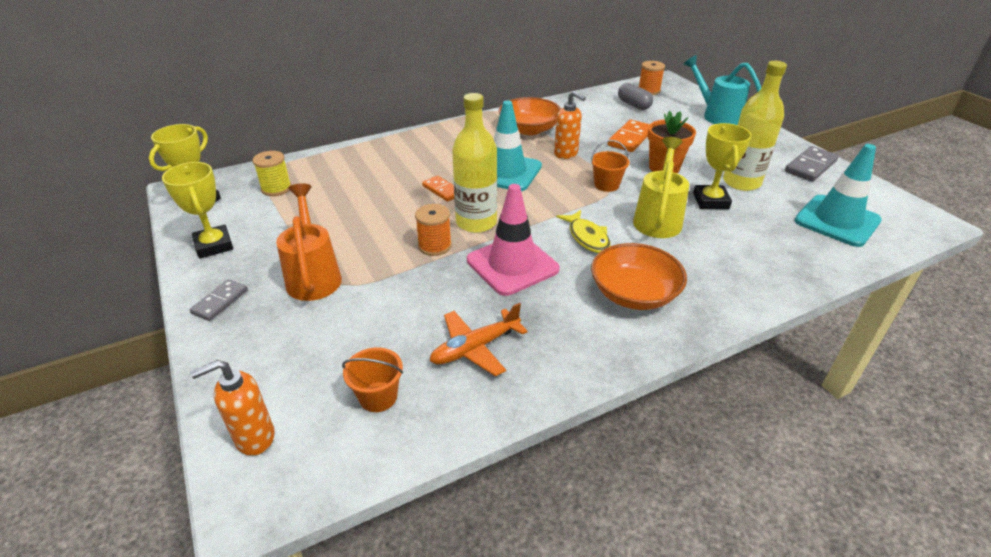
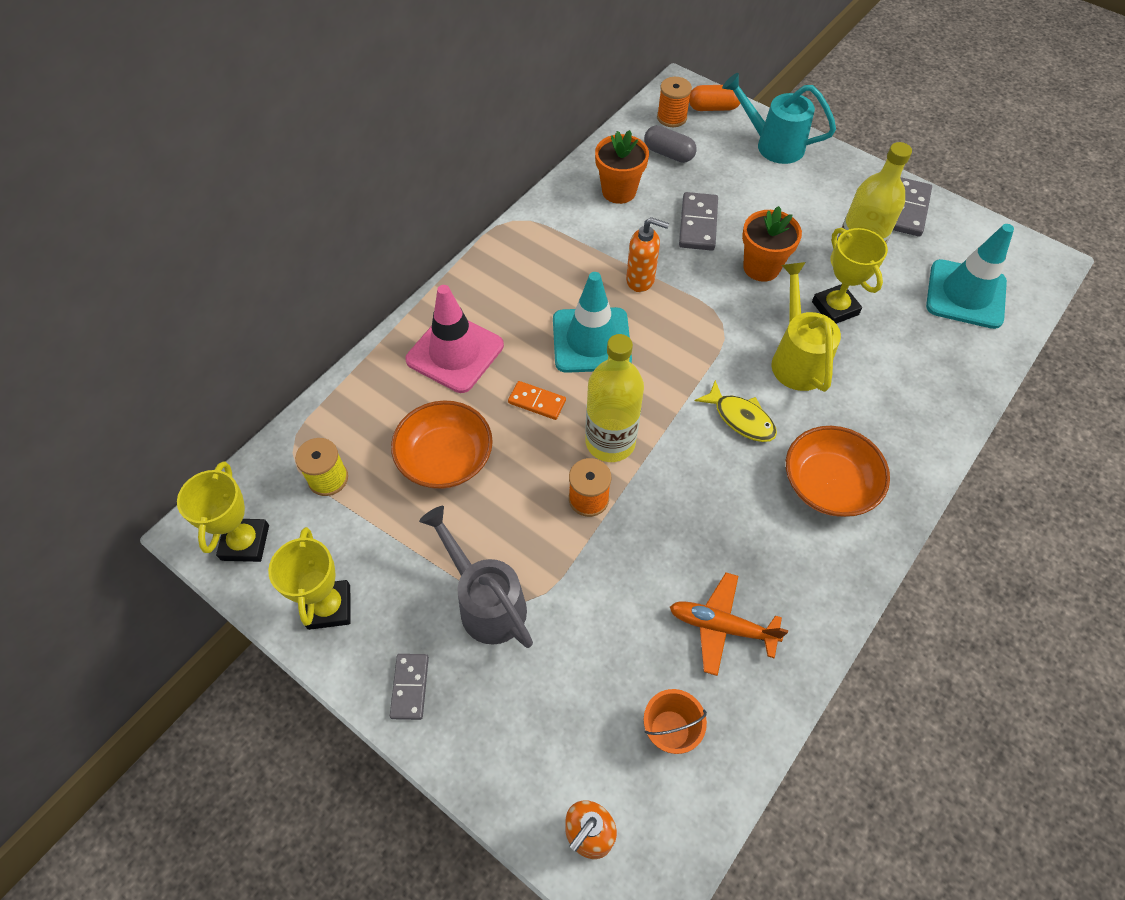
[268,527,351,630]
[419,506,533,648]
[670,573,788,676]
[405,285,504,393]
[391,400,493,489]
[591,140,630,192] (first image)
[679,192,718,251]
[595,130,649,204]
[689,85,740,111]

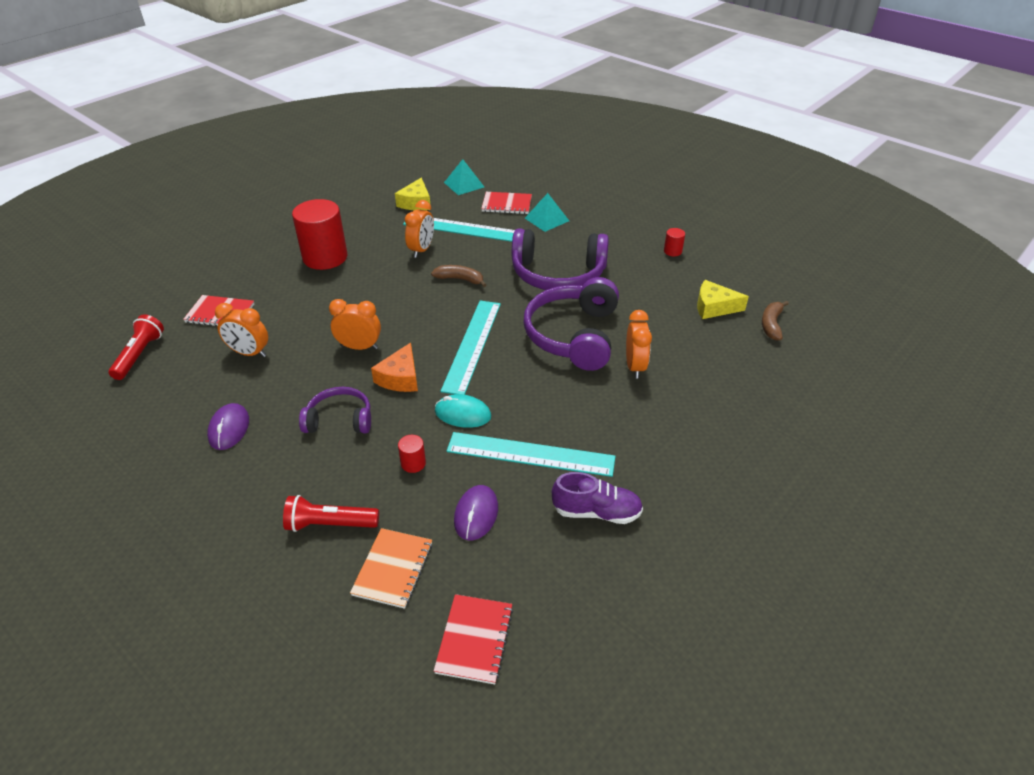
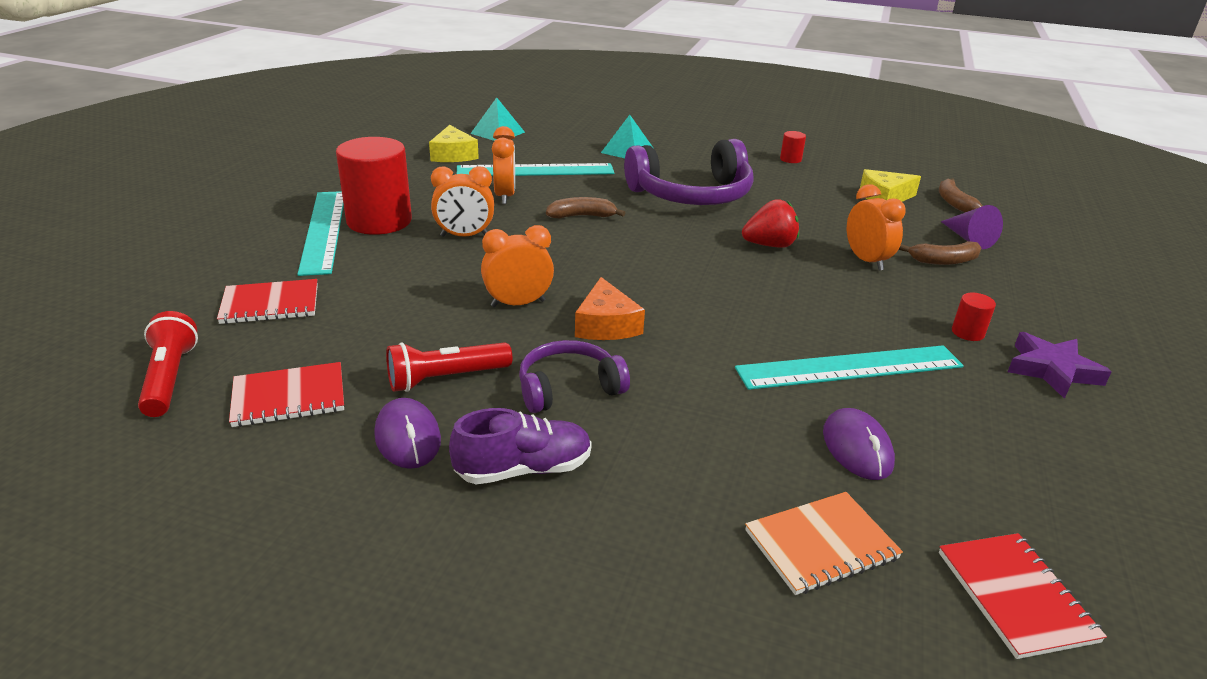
[431,166,494,237]
[386,342,512,392]
[745,492,903,595]
[952,293,996,341]
[435,394,491,428] (first image)
[297,191,344,276]
[229,362,344,427]
[742,199,799,248]
[449,408,592,485]
[899,241,982,265]
[941,205,1003,249]
[1008,332,1111,399]

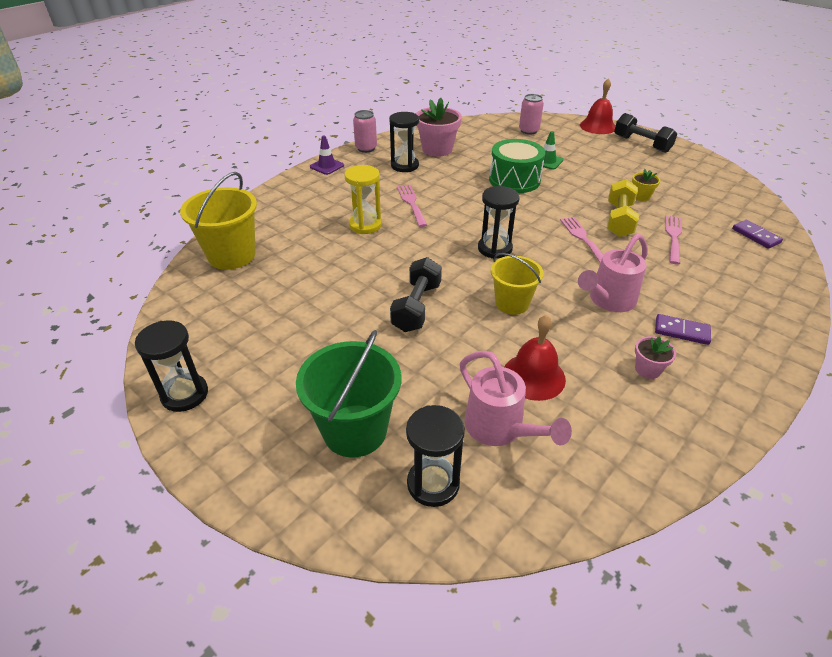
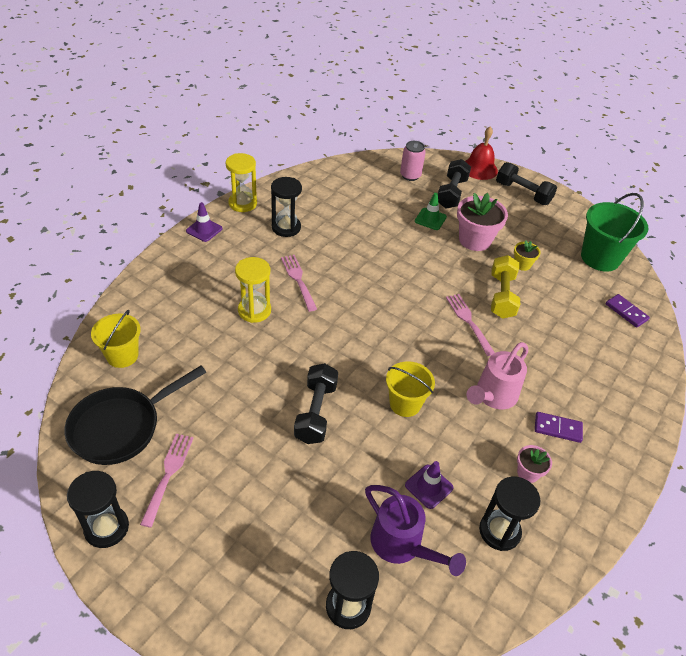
[91,310,141,368]
[581,193,648,272]
[226,153,257,212]
[457,193,508,251]
[365,485,466,576]
[479,476,540,551]
[489,139,545,193] (first image)
[405,461,454,509]
[140,434,194,528]
[64,366,206,465]
[438,159,471,208]

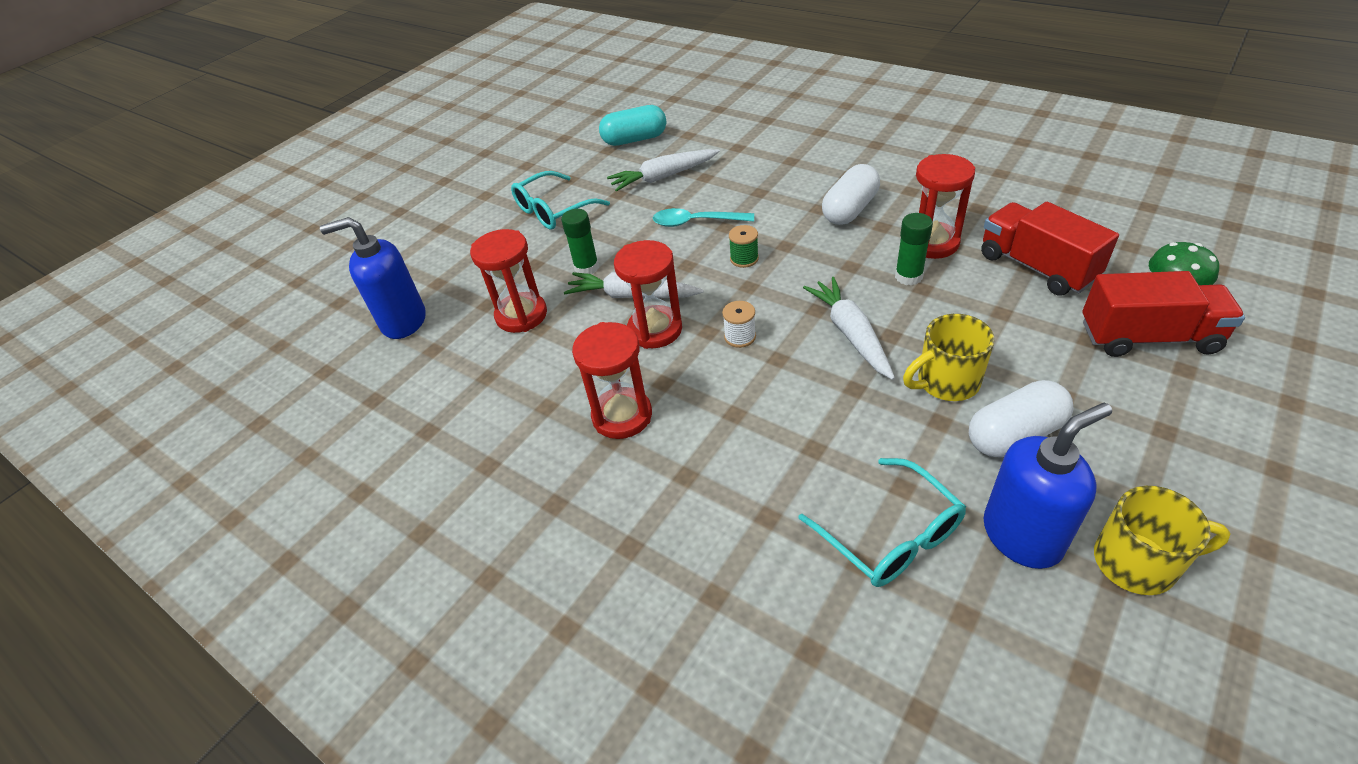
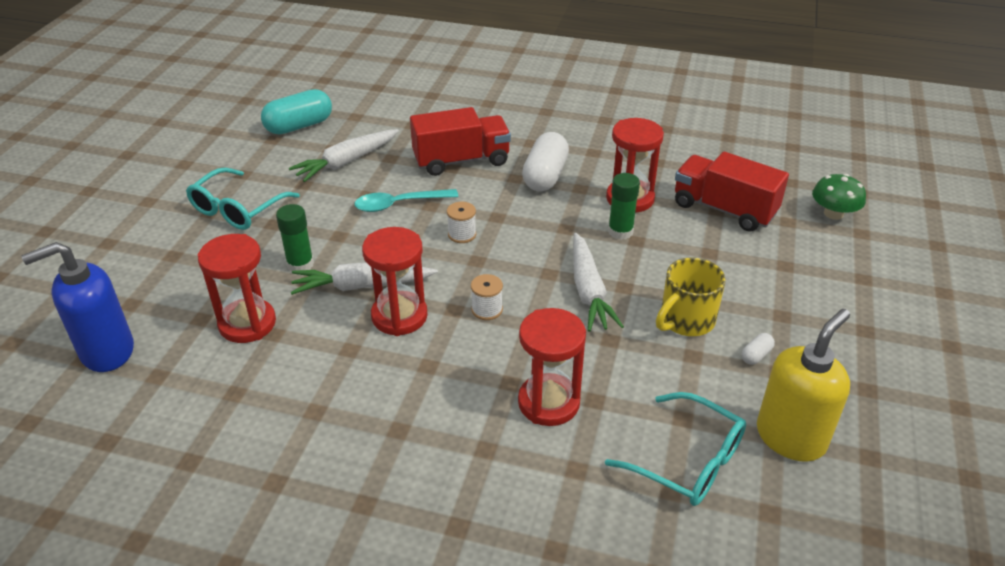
[518,308,586,426]
[447,202,476,243]
[573,233,624,332]
[742,333,775,365]
[757,309,850,462]
[410,107,511,176]
[1094,486,1231,595] (first image)

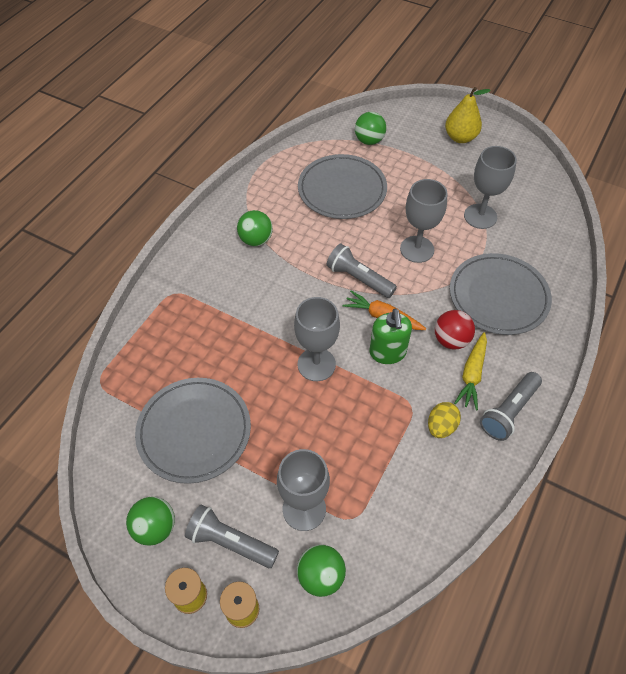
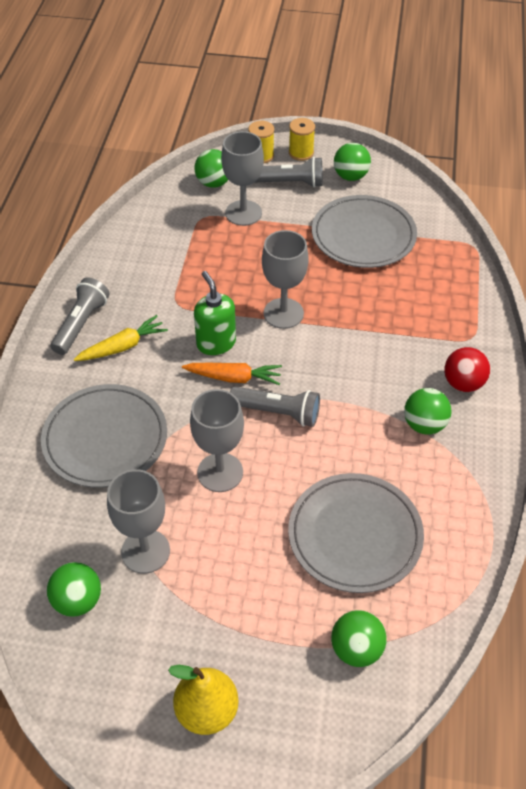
[428,402,461,438] (first image)
[444,347,490,392]
[74,315,168,361]
[47,562,101,617]

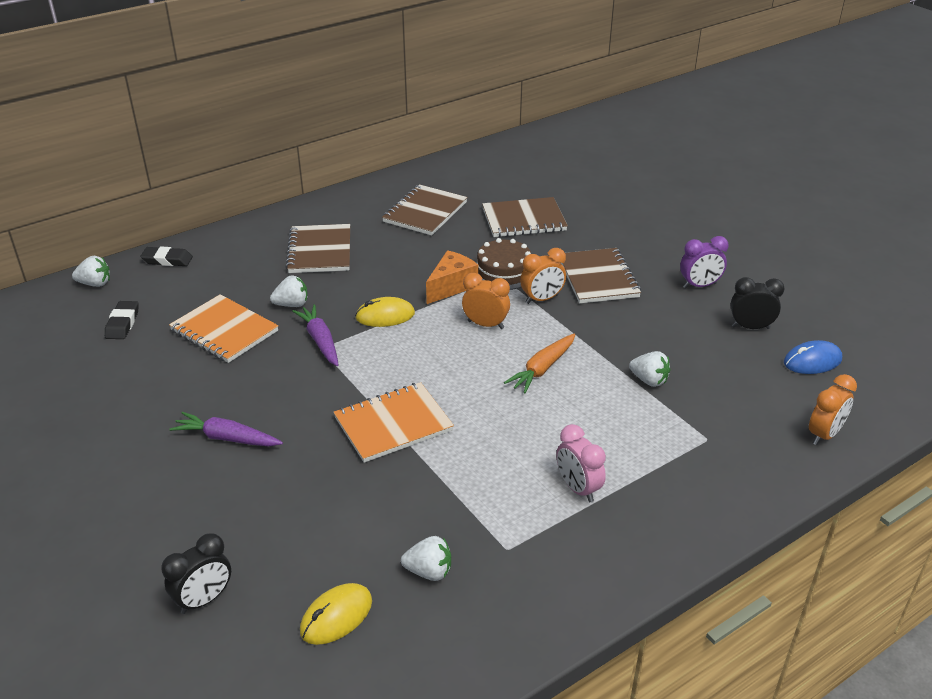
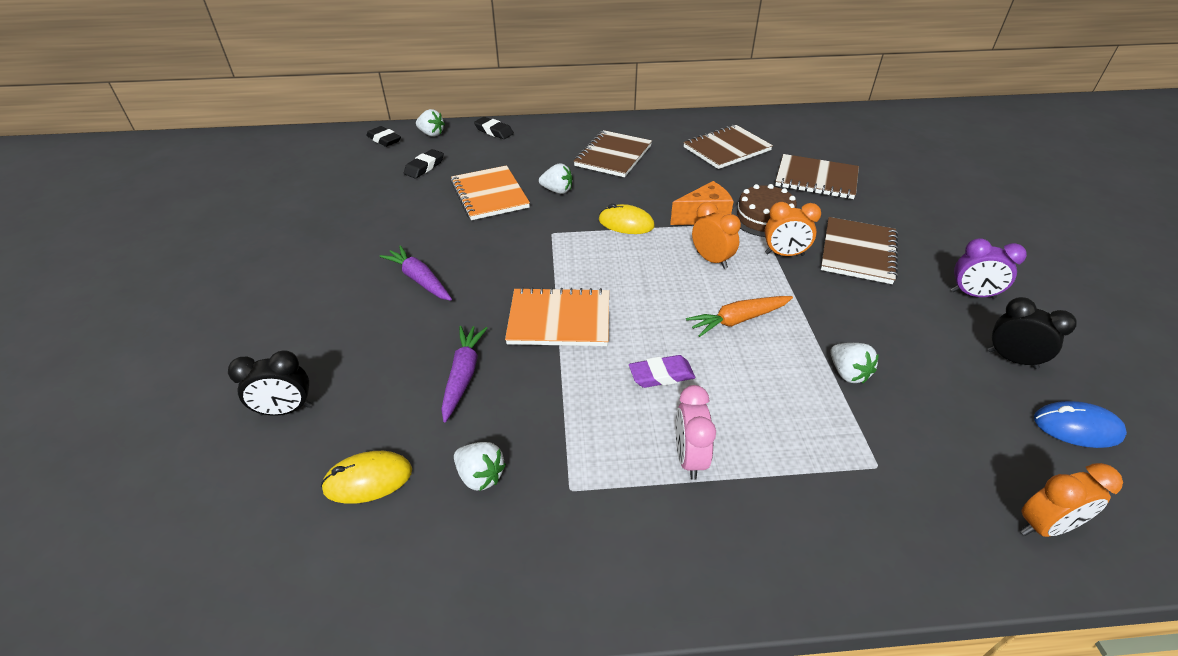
[441,326,487,422]
[366,126,401,147]
[629,355,695,388]

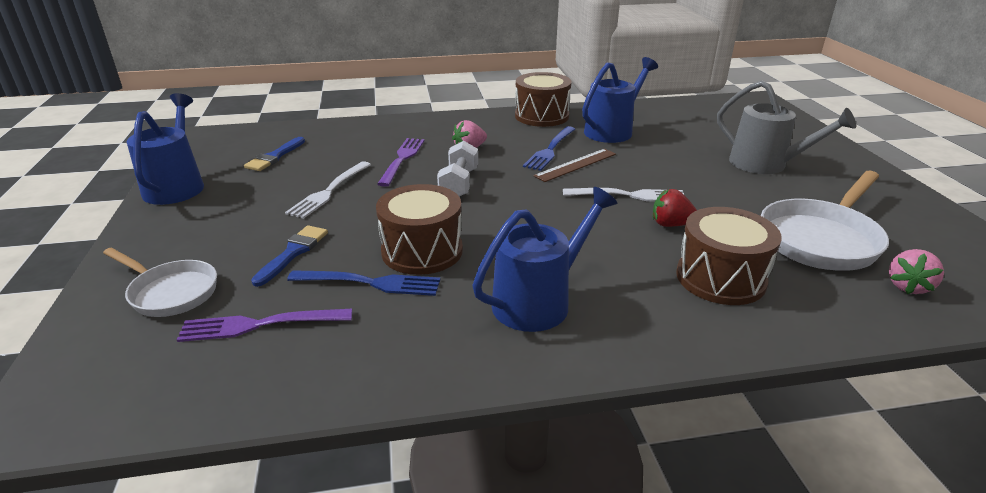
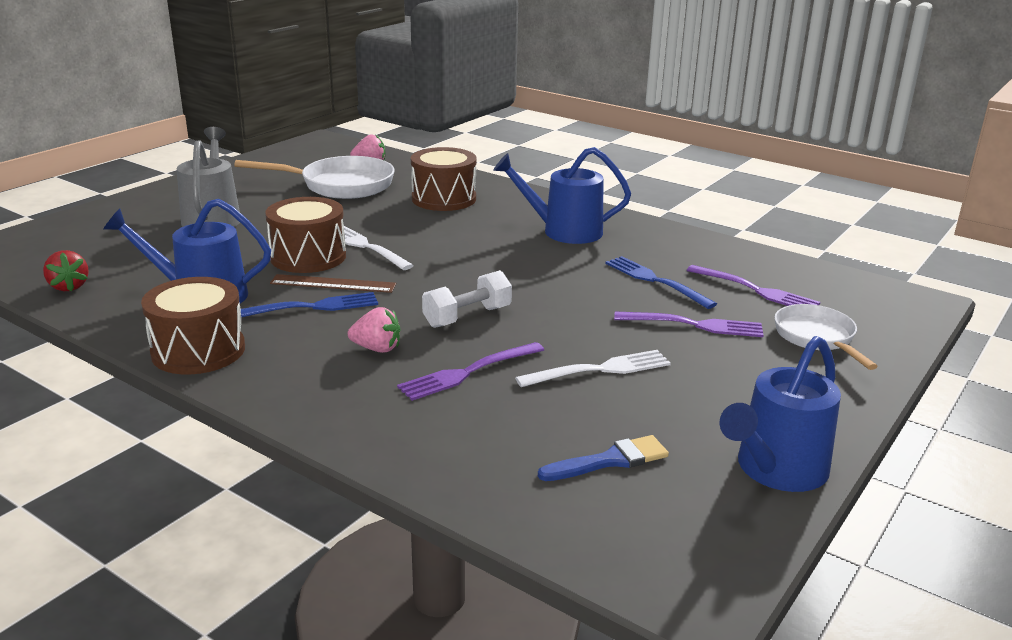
[614,311,764,337]
[265,197,346,273]
[43,250,89,291]

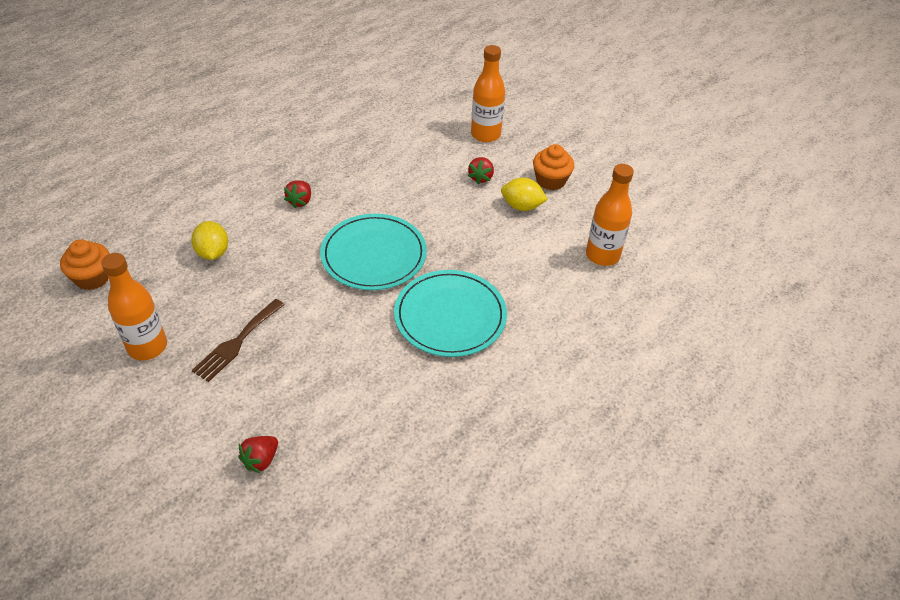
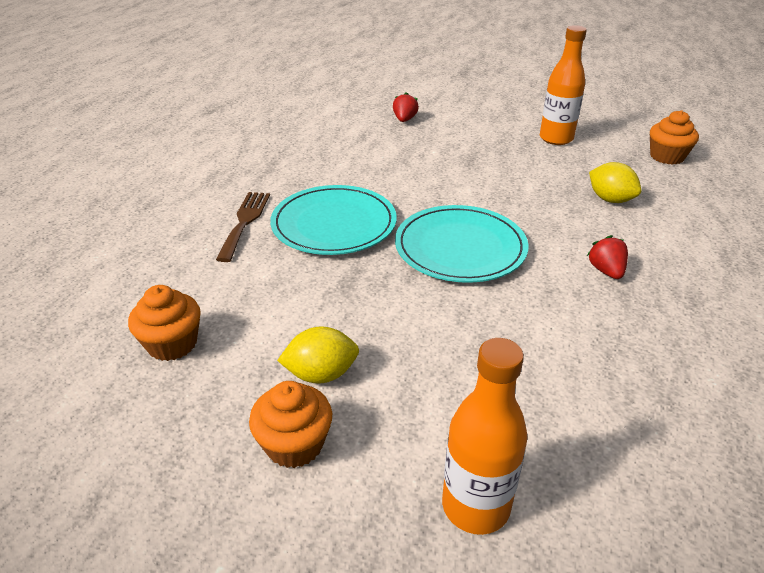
[216,192,270,262]
[468,157,494,184] (first image)
[128,285,201,361]

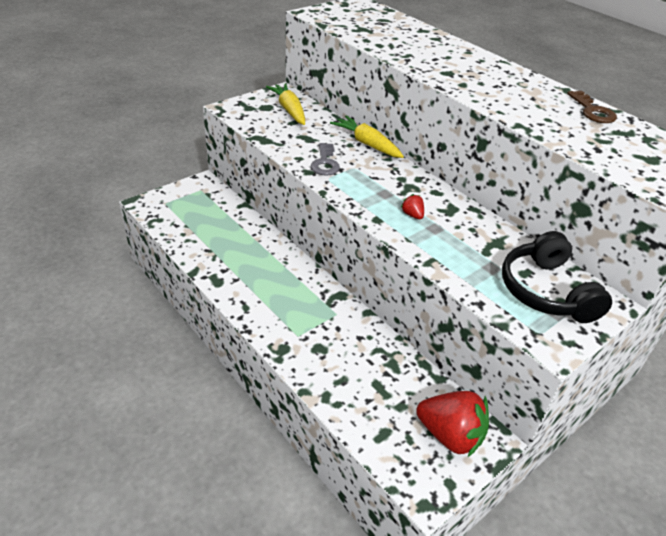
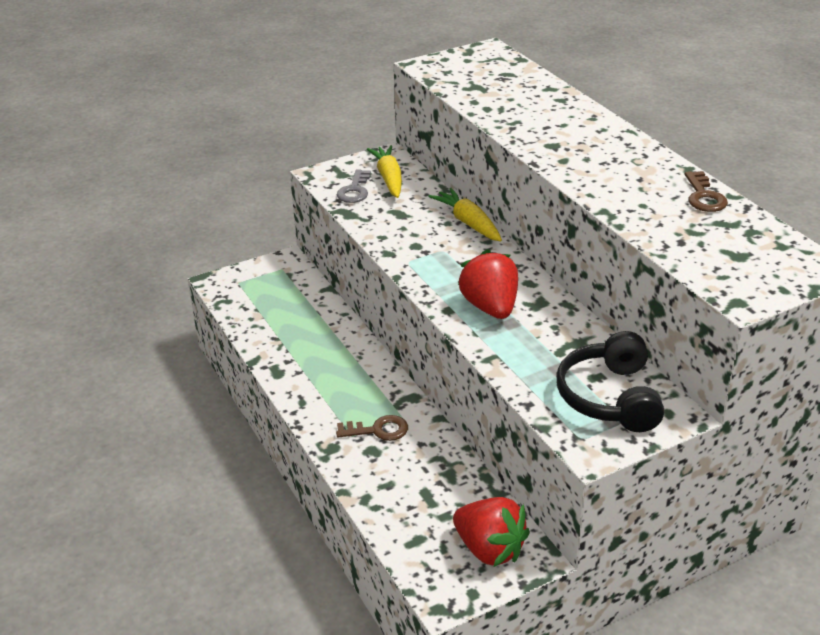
[337,169,371,203]
[458,249,518,319]
[336,415,408,441]

